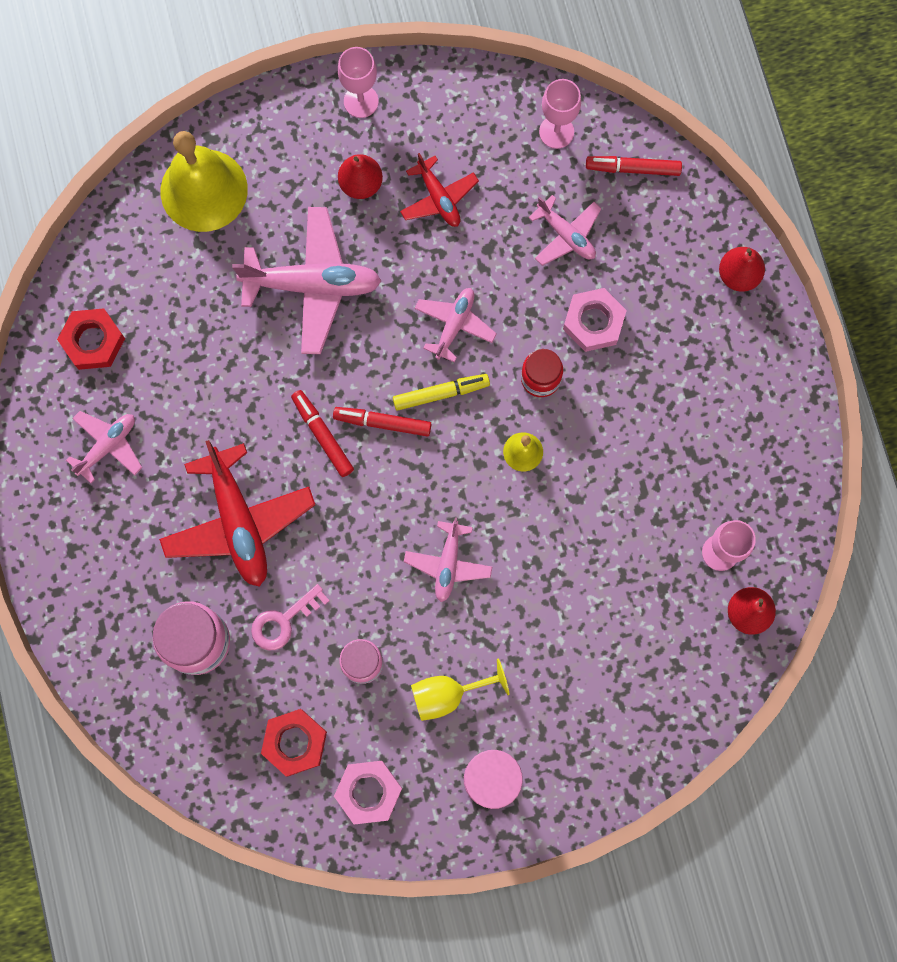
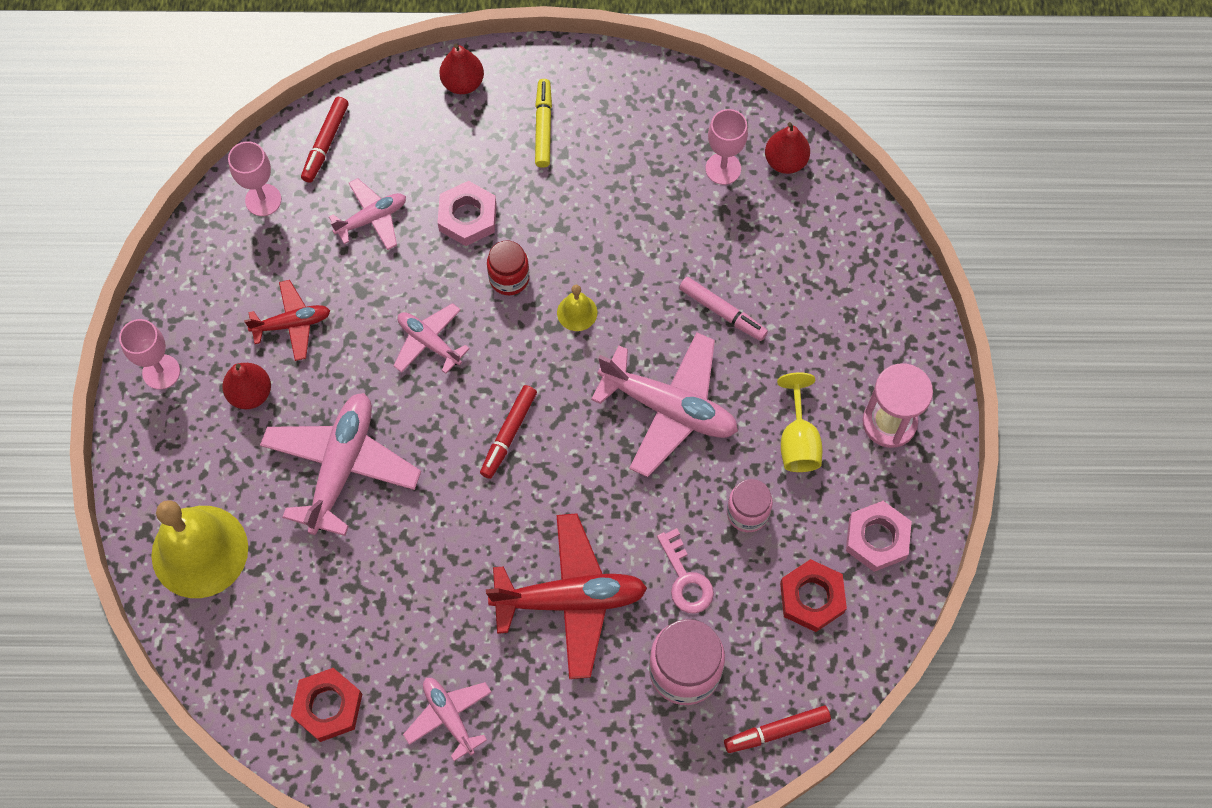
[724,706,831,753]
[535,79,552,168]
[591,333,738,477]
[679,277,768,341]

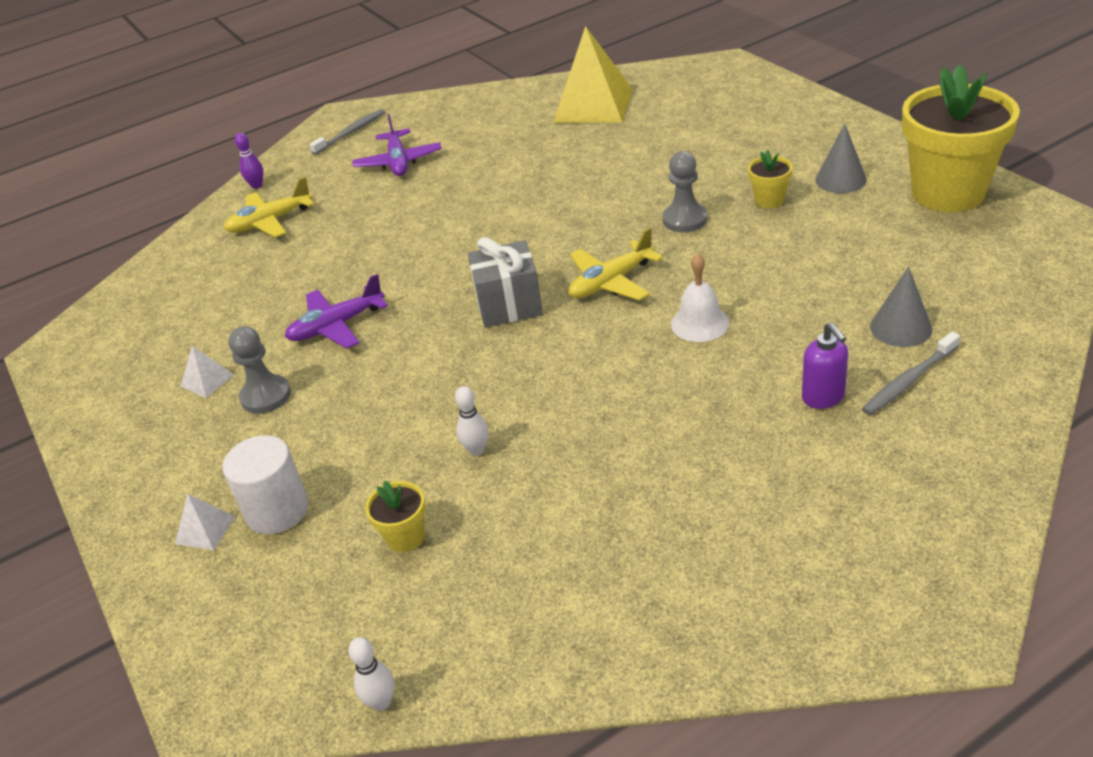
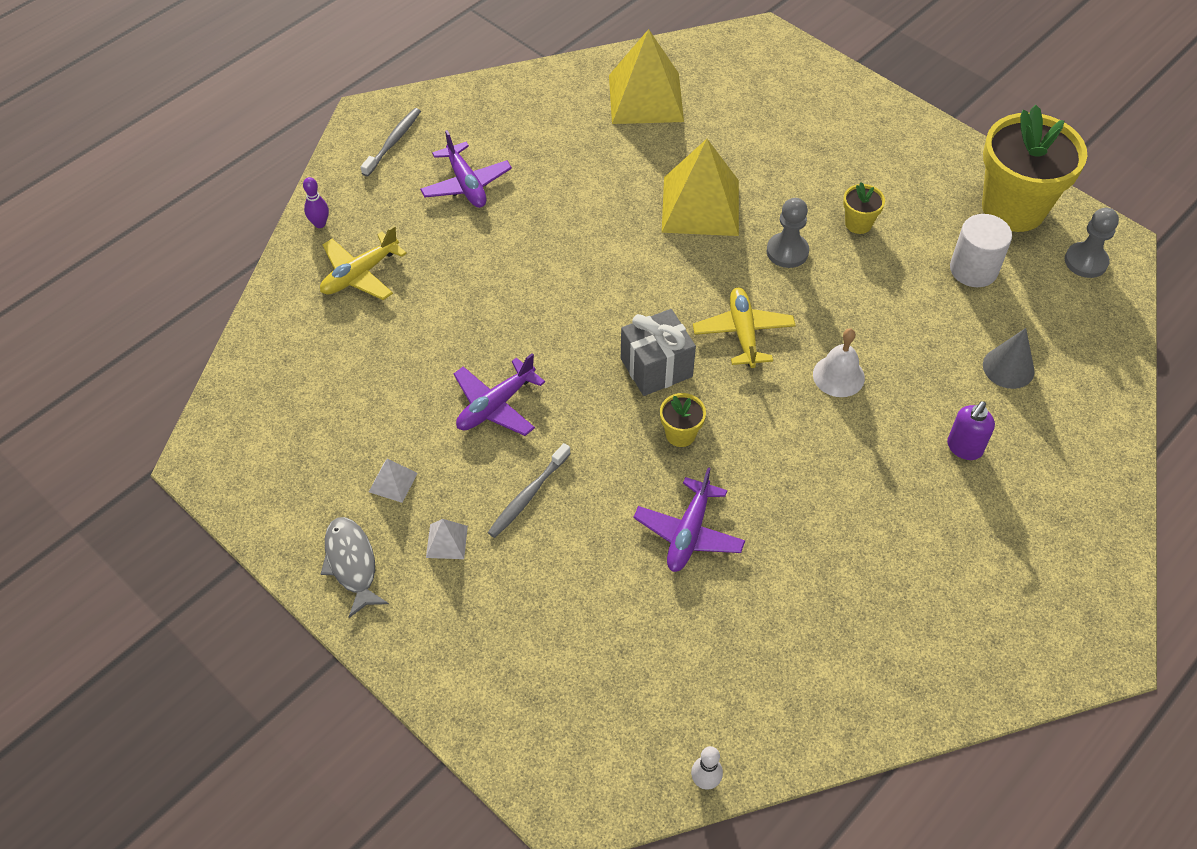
[426,519,468,559]
[950,214,1012,287]
[1065,208,1119,278]
[660,393,706,447]
[633,467,745,572]
[693,287,796,368]
[947,401,995,460]
[815,123,867,193] (first image)
[488,443,571,538]
[321,517,389,618]
[662,139,739,236]

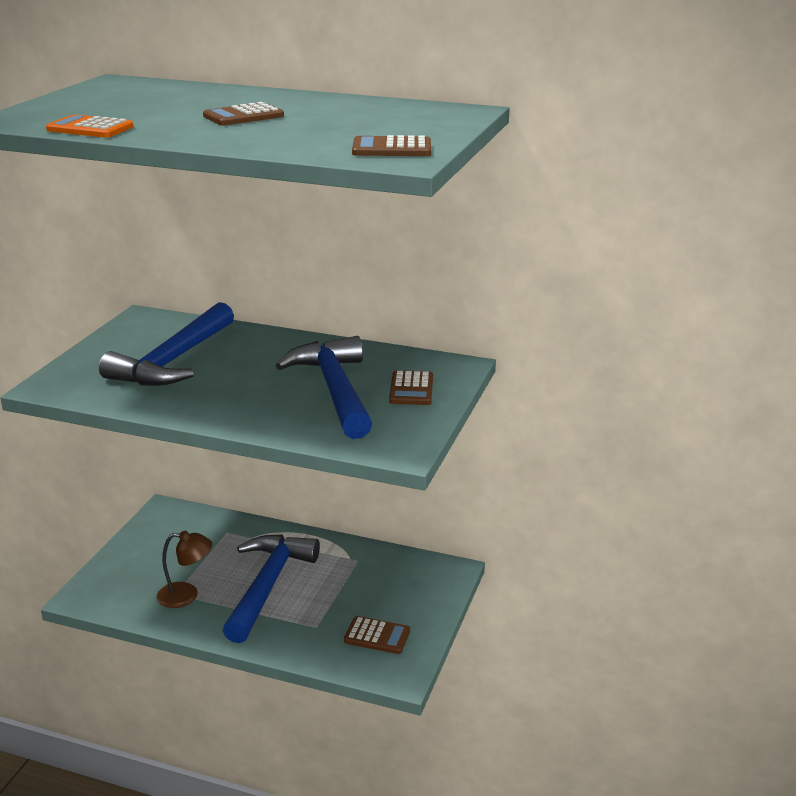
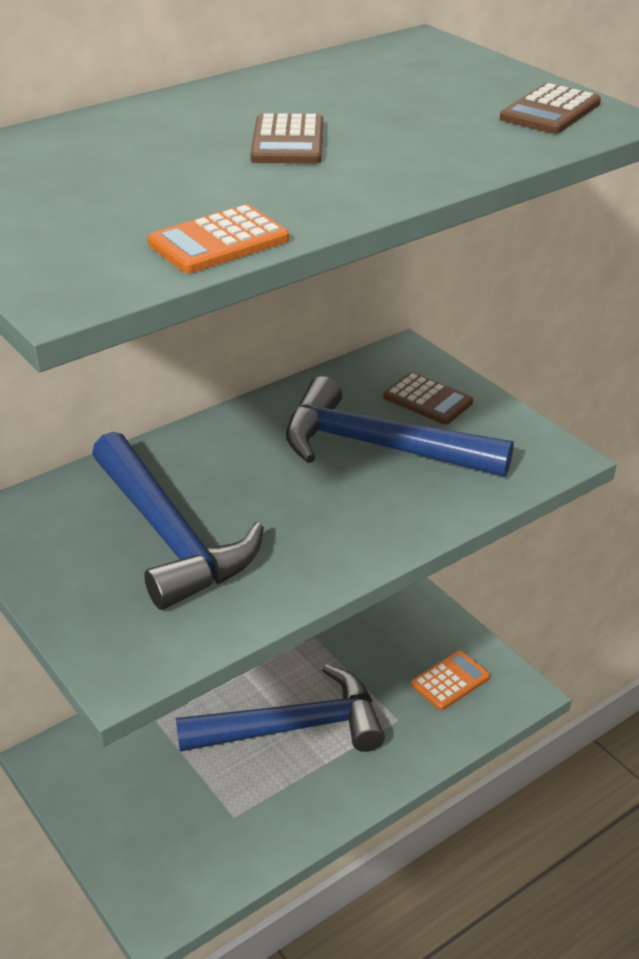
[157,531,212,608] (first image)
[176,664,385,752]
[411,650,490,710]

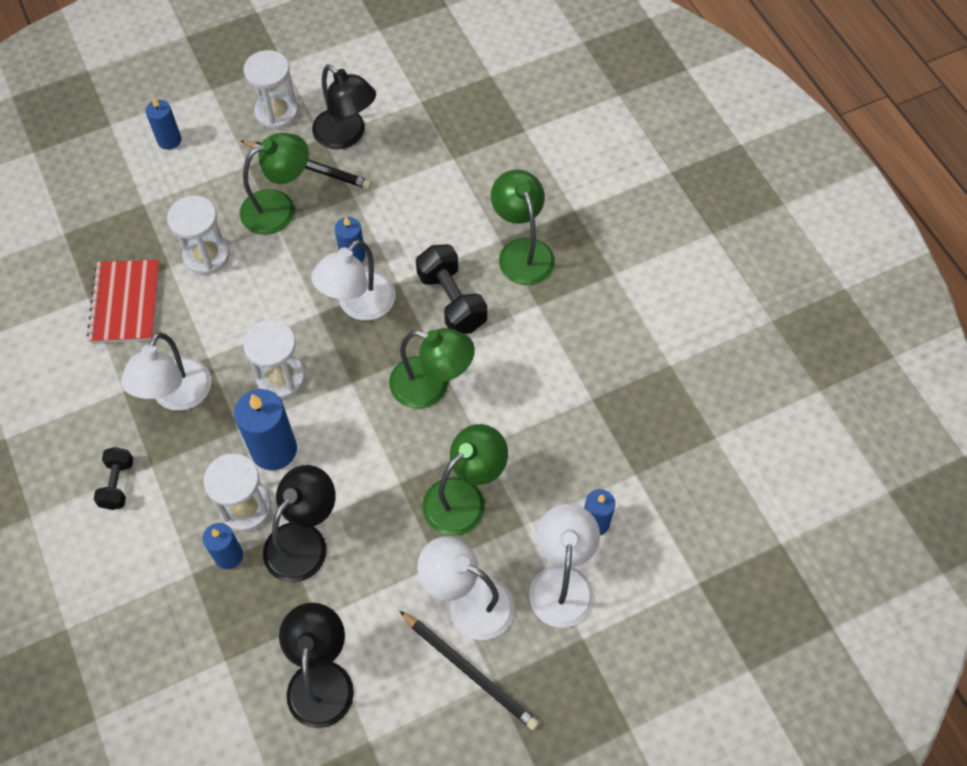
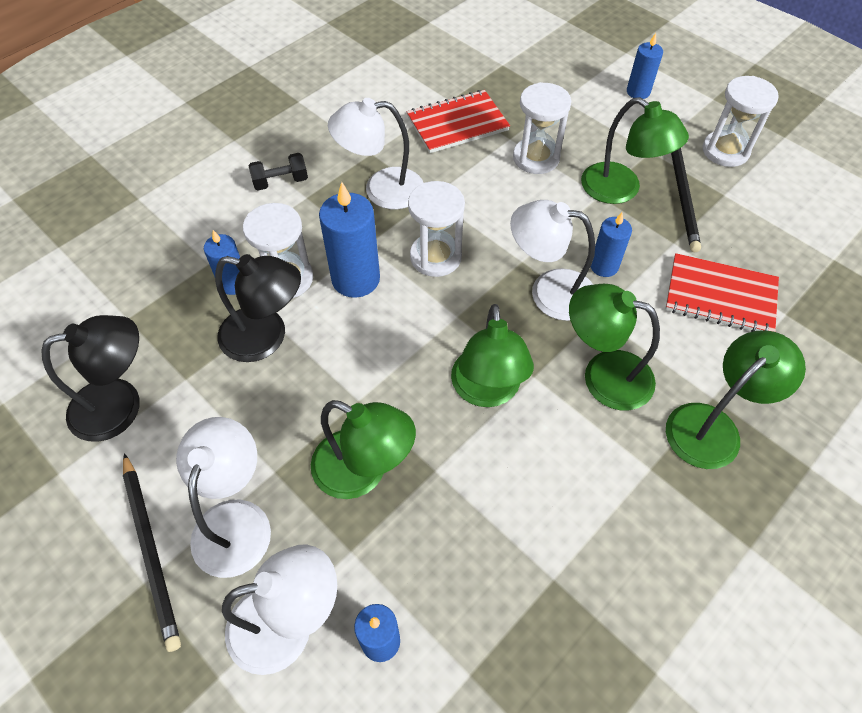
[312,64,376,149] (first image)
[123,453,181,652]
[569,284,660,410]
[665,253,779,332]

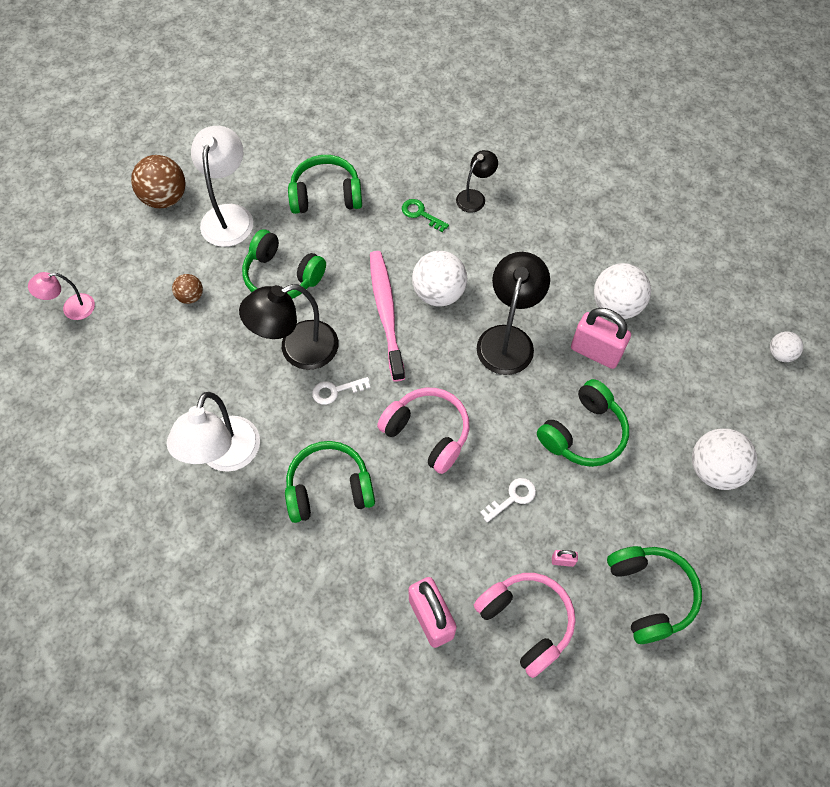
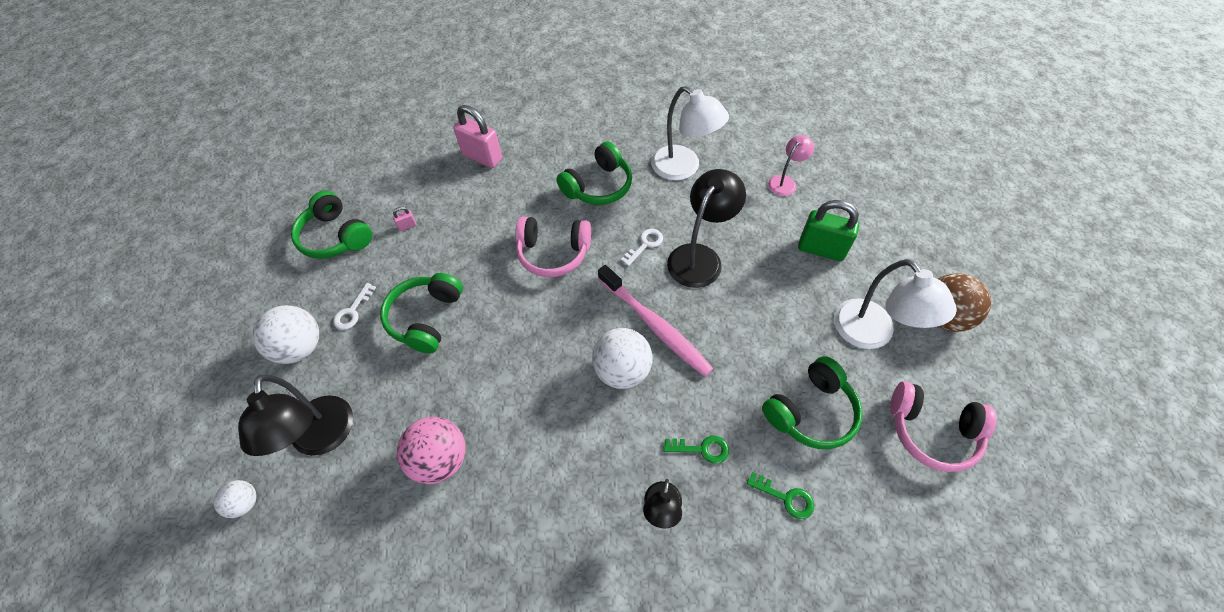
[768,135,814,196]
[651,86,729,180]
[798,200,859,261]
[242,229,326,299] (first image)
[890,381,997,472]
[238,375,353,456]
[333,283,376,330]
[571,308,631,369] (first image)
[397,417,466,484]
[747,472,814,519]

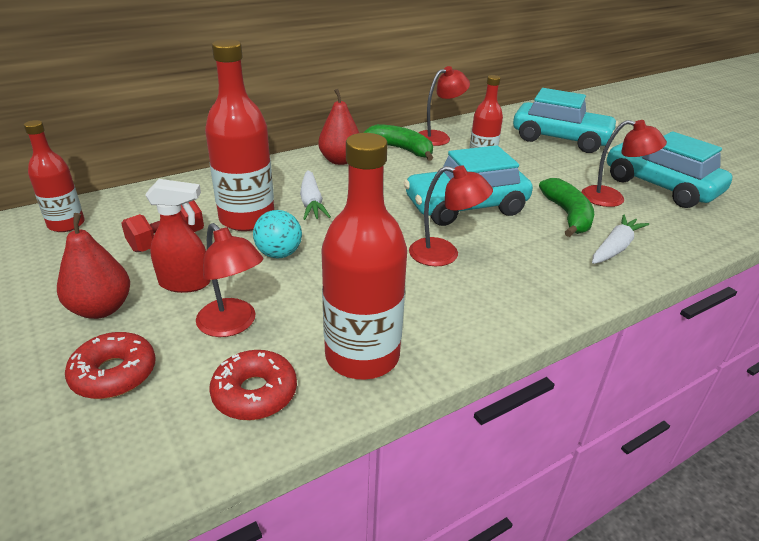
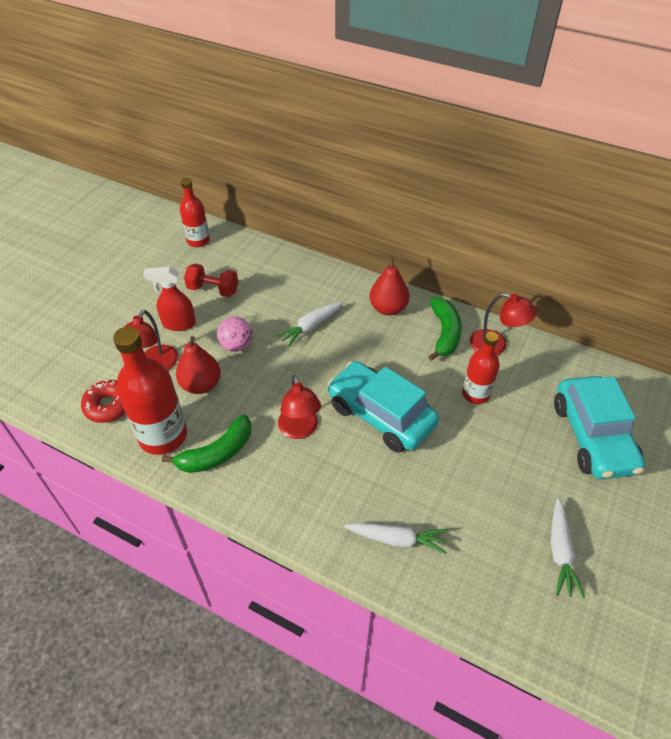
[176,336,221,394]
[65,332,156,399] (first image)
[143,266,196,331]
[205,39,274,231] (first image)
[217,317,252,352]
[162,414,251,473]
[581,120,667,207] (first image)
[551,498,585,598]

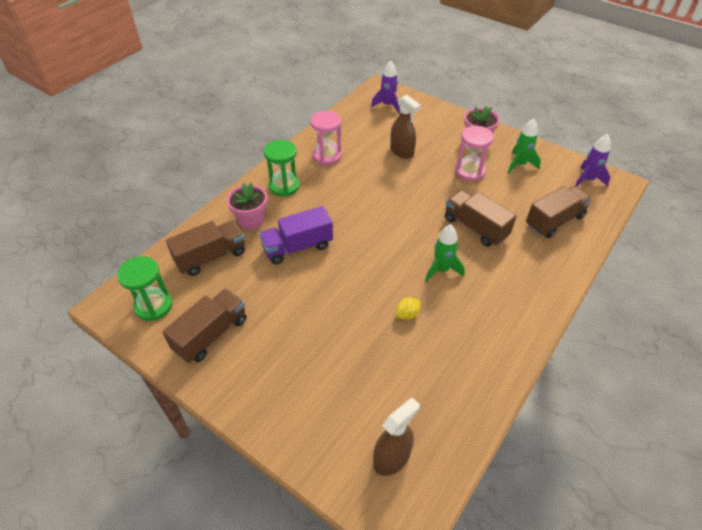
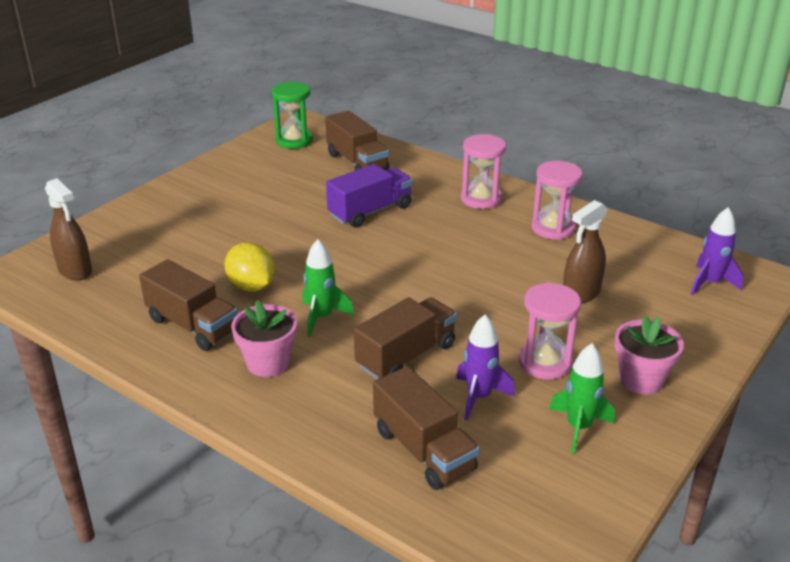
[139,259,238,351]
[231,300,297,377]
[326,164,413,228]
[461,134,506,209]
[224,242,275,292]
[456,315,515,421]

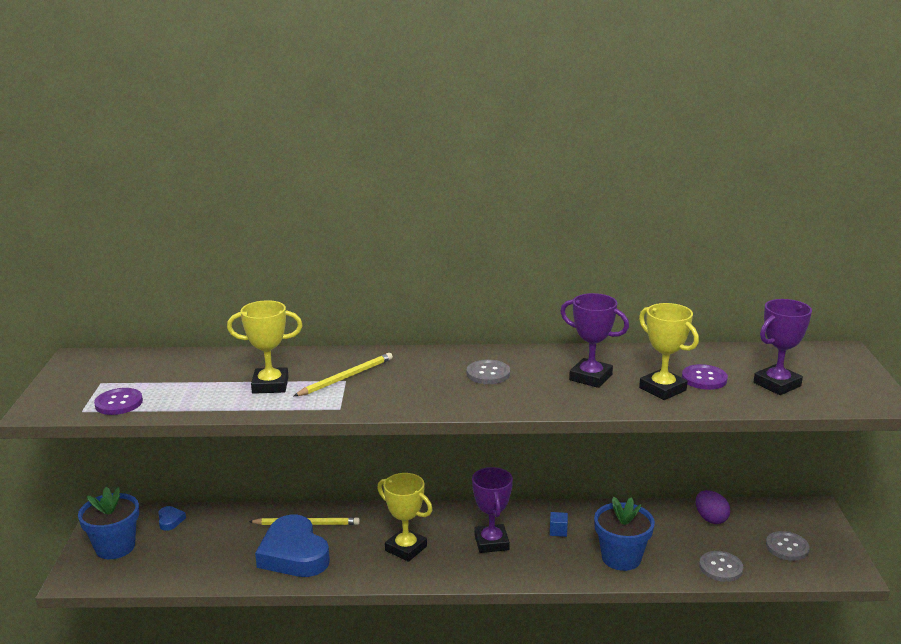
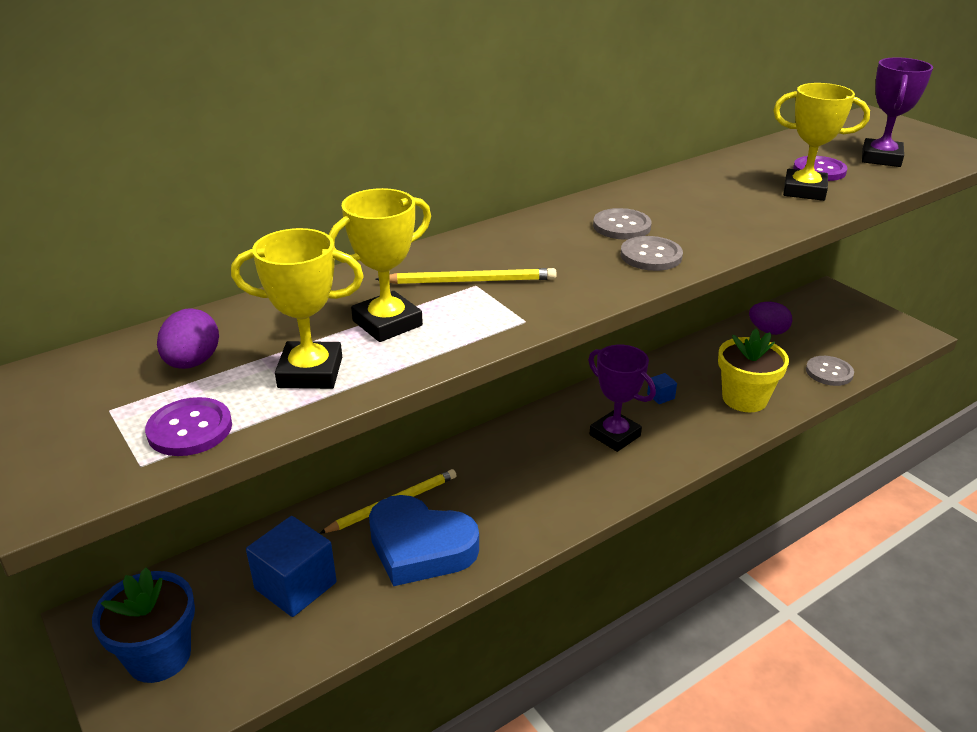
[158,506,186,531] (first image)
[375,268,556,284]
[231,228,364,389]
[560,293,629,388] (first image)
[718,329,789,412]
[620,236,683,271]
[157,308,219,369]
[246,516,337,617]

